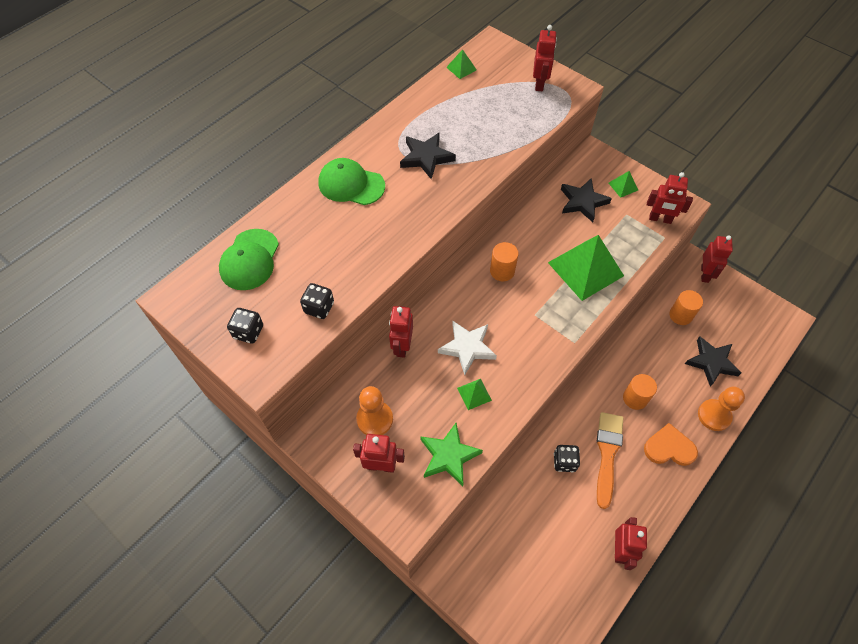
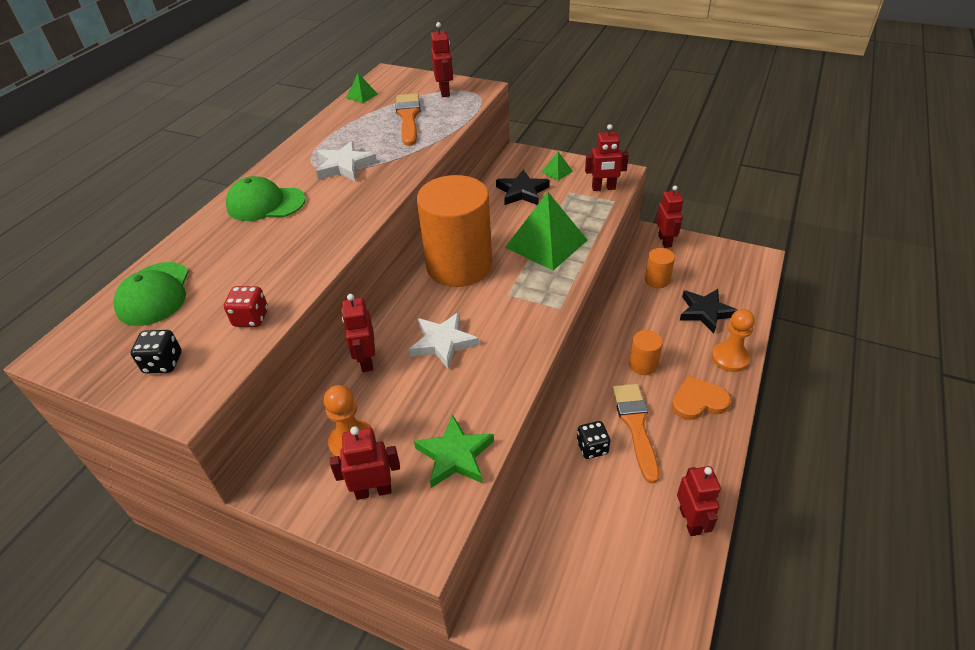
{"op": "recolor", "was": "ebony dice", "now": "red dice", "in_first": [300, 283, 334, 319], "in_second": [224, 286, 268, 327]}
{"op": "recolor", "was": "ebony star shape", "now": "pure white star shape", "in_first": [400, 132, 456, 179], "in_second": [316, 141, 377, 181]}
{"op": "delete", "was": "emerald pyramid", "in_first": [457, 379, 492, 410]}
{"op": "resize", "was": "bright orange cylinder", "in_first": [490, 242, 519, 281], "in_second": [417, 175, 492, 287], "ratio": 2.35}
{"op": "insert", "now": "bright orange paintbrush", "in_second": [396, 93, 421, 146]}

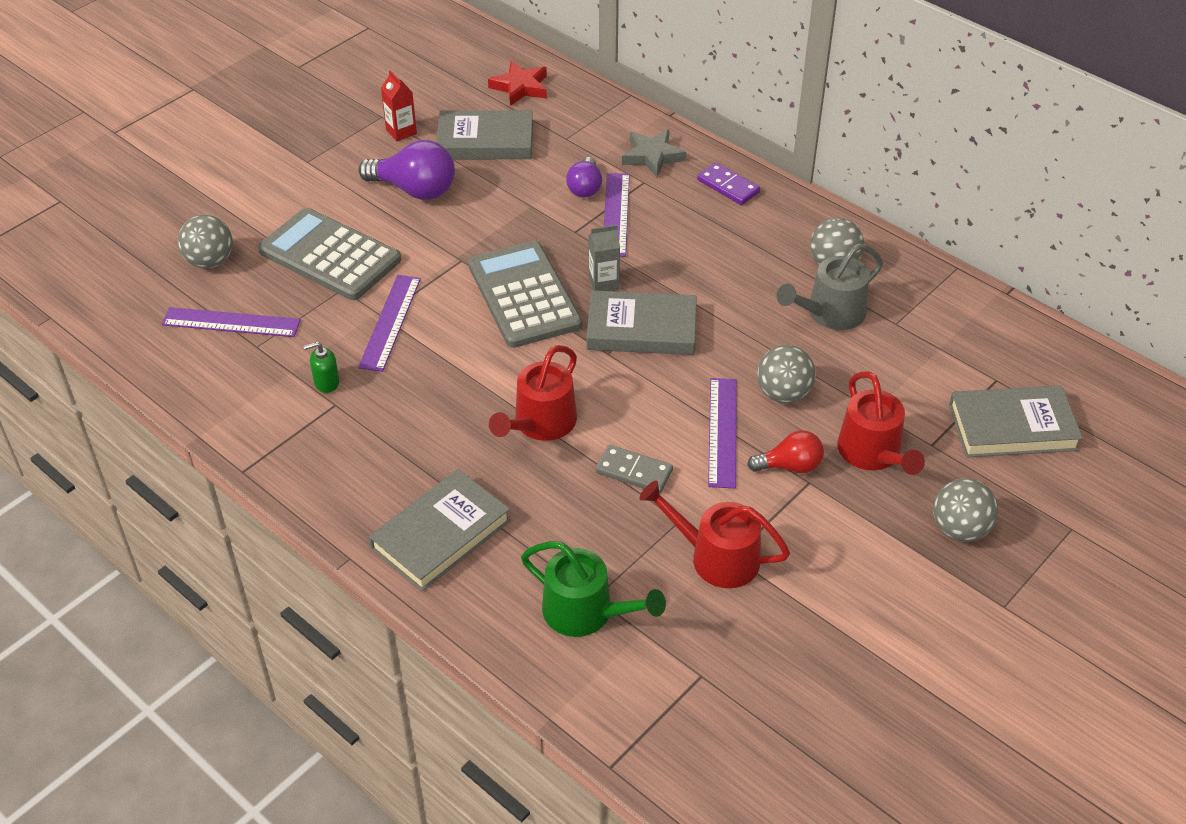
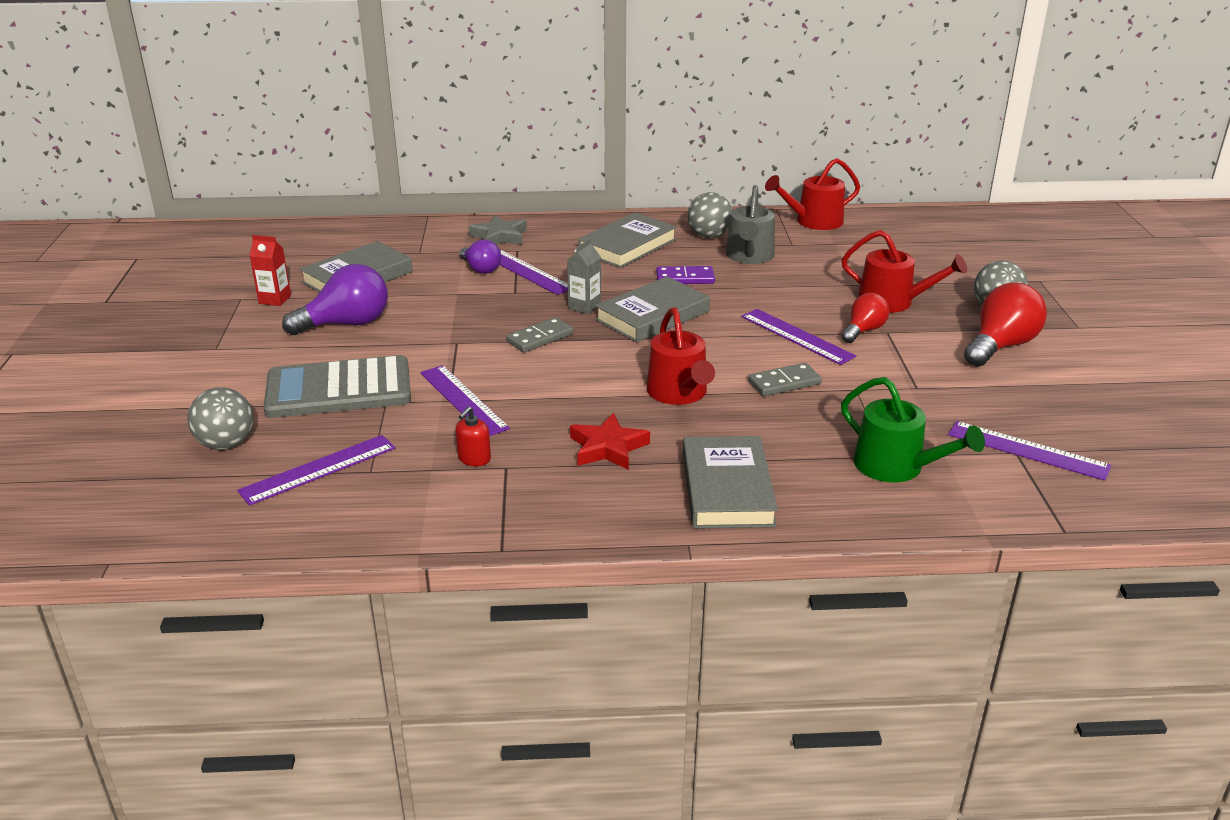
{"op": "recolor", "was": "emerald soap dispenser", "now": "red soap dispenser", "in_first": [303, 342, 339, 393], "in_second": [456, 406, 491, 466]}
{"op": "replace", "was": "gray pocket calculator", "now": "gray domino", "in_first": [468, 241, 582, 348], "in_second": [506, 317, 574, 352]}
{"op": "move", "was": "red star shape", "in_first": [488, 61, 547, 106], "in_second": [570, 413, 650, 470]}
{"op": "rotate", "was": "emerald watering pot", "in_first": [521, 541, 666, 637], "in_second": [841, 377, 985, 482], "clockwise": 60}
{"op": "move", "was": "red watering pot", "in_first": [639, 481, 790, 588], "in_second": [765, 158, 860, 230]}
{"op": "move", "was": "purple domino", "in_first": [697, 162, 760, 205], "in_second": [656, 266, 715, 284]}
{"op": "delete", "was": "gray sphere", "in_first": [757, 345, 816, 403]}
{"op": "move", "was": "gray hardcover", "in_first": [949, 385, 1083, 458], "in_second": [578, 212, 677, 268]}
{"op": "insert", "now": "purple measuring stick", "in_second": [948, 421, 1111, 481]}
{"op": "insert", "now": "red bulb", "in_second": [964, 283, 1047, 367]}

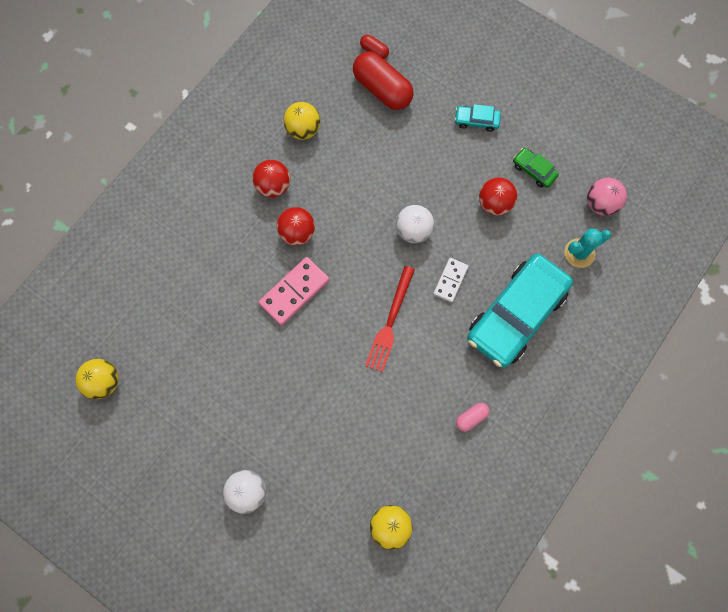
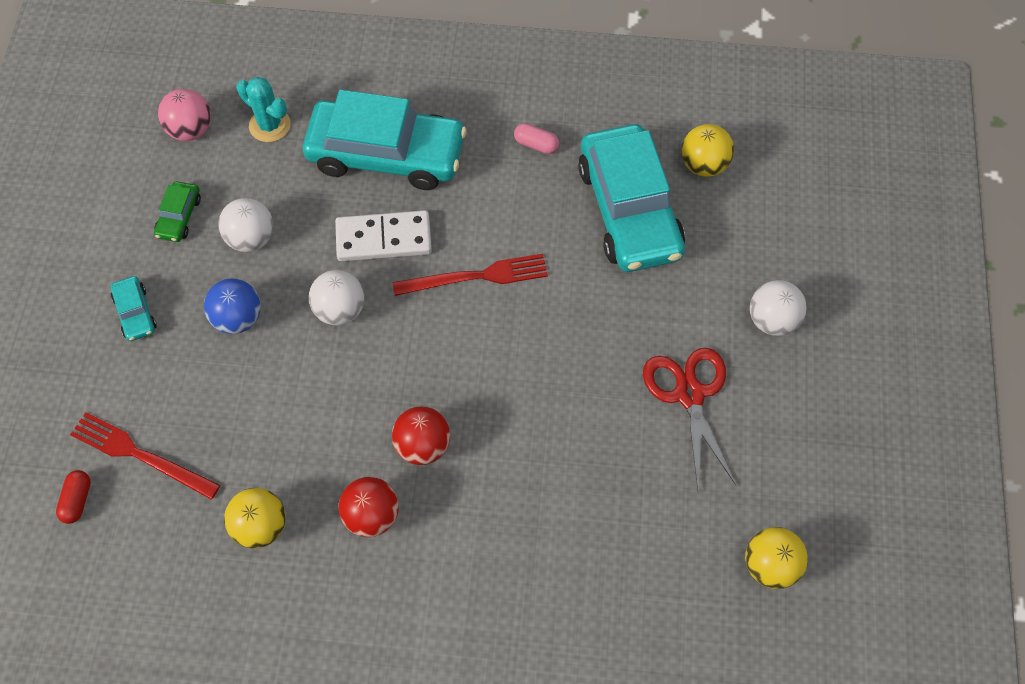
{"op": "delete", "was": "pink domino", "in_first": [258, 257, 329, 326]}
{"op": "replace", "was": "red pill", "now": "red dinner fork", "in_first": [353, 52, 413, 110], "in_second": [70, 412, 220, 500]}
{"op": "resize", "was": "pure white domino", "in_first": [433, 258, 469, 303], "in_second": [335, 210, 432, 261], "ratio": 1.6}
{"op": "recolor", "was": "red sphere", "now": "pure white sphere", "in_first": [479, 177, 517, 216], "in_second": [218, 198, 273, 252]}
{"op": "insert", "now": "blue sphere", "in_second": [204, 278, 261, 334]}
{"op": "insert", "now": "turquoise toy car", "in_second": [578, 124, 685, 272]}
{"op": "insert", "now": "red pair of scissors", "in_second": [643, 348, 736, 489]}

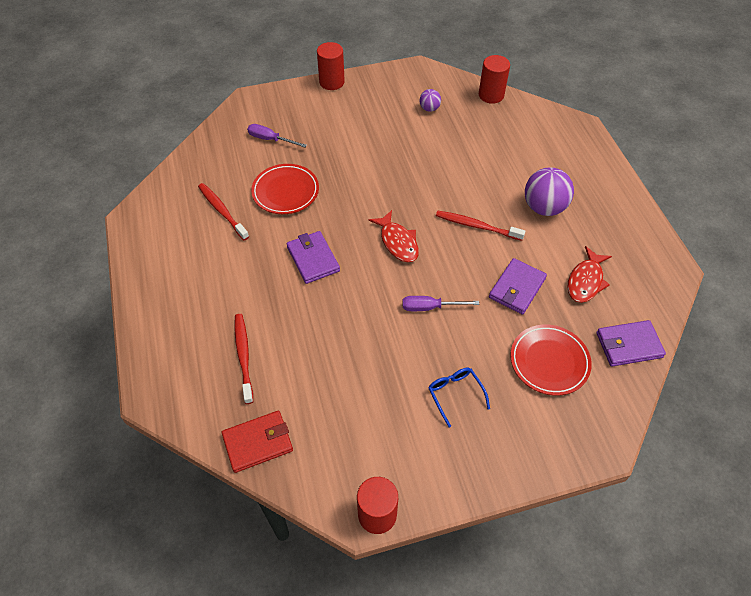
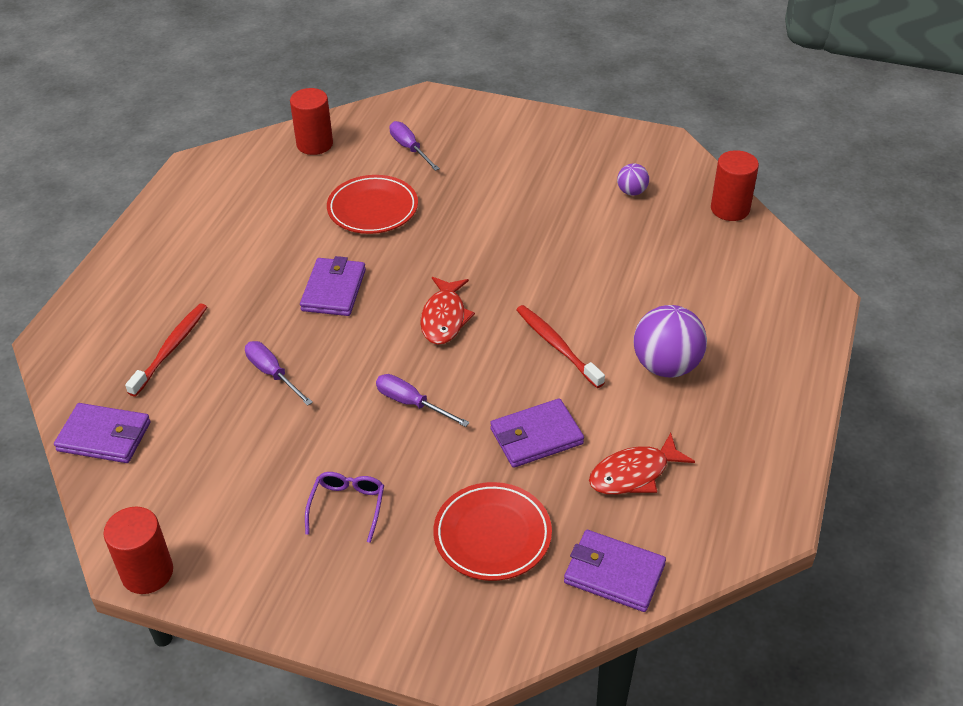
{"op": "delete", "was": "red dental brush", "in_first": [198, 183, 249, 240]}
{"op": "recolor", "was": "red billfold", "now": "purple billfold", "in_first": [222, 411, 293, 473], "in_second": [54, 403, 151, 463]}
{"op": "move", "was": "red cylinder", "in_first": [317, 42, 345, 90], "in_second": [290, 88, 333, 155]}
{"op": "recolor", "was": "blue spectacles", "now": "purple spectacles", "in_first": [428, 368, 490, 427], "in_second": [305, 472, 384, 543]}
{"op": "insert", "now": "purple hand screwdriver", "in_second": [245, 341, 313, 406]}

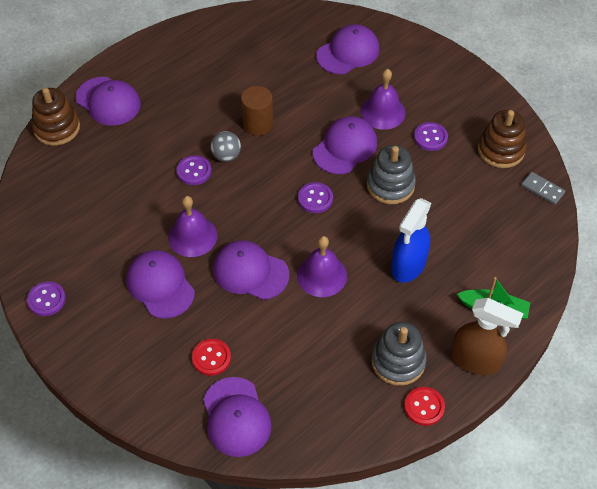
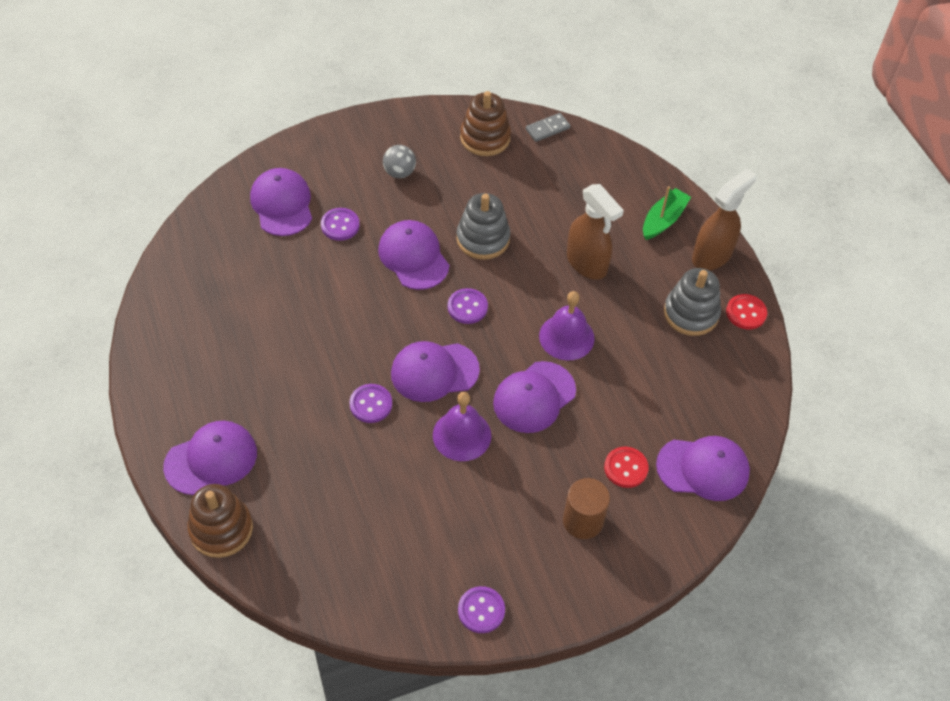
{"op": "move", "was": "purple peaked cap", "in_first": [126, 250, 195, 319], "in_second": [391, 341, 480, 402]}
{"op": "move", "was": "gray sphere", "in_first": [210, 131, 241, 162], "in_second": [383, 145, 416, 178]}
{"op": "move", "was": "russet cylinder", "in_first": [241, 86, 273, 136], "in_second": [563, 478, 610, 539]}
{"op": "delete", "was": "purple bell", "in_first": [361, 69, 406, 130]}
{"op": "recolor", "was": "blue spray cleaner", "now": "russet spray cleaner", "in_first": [391, 198, 431, 283], "in_second": [567, 184, 624, 280]}
{"op": "move", "was": "purple button", "in_first": [414, 122, 448, 151], "in_second": [321, 208, 360, 241]}

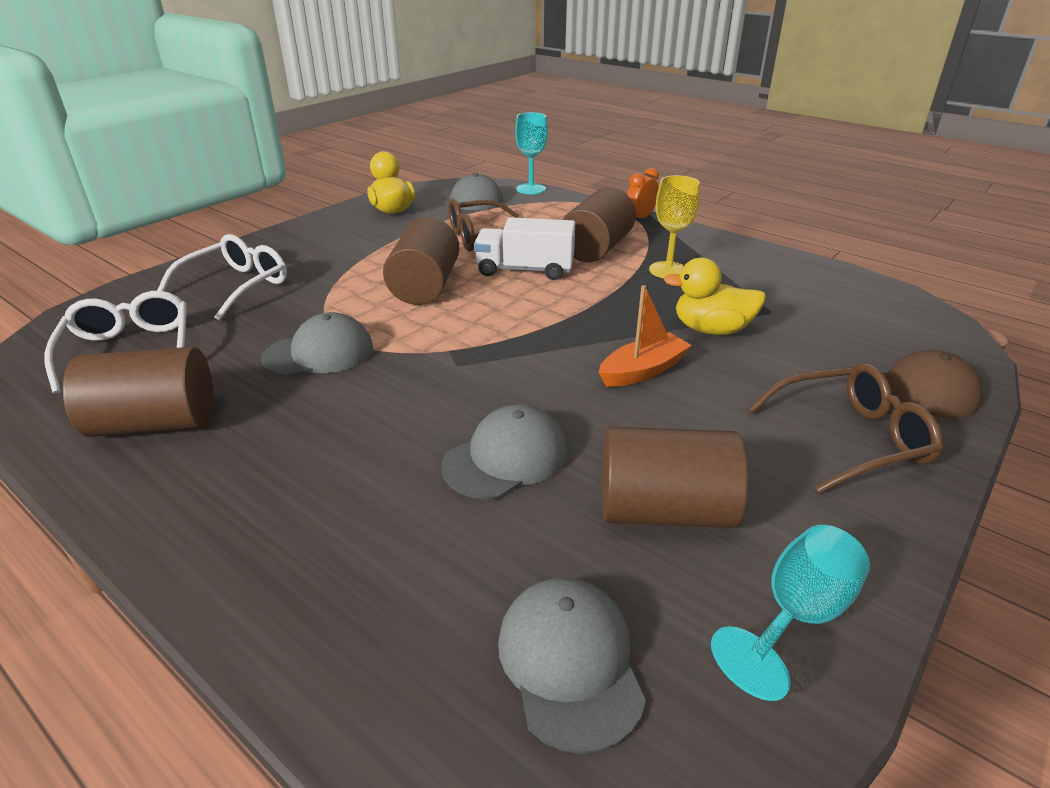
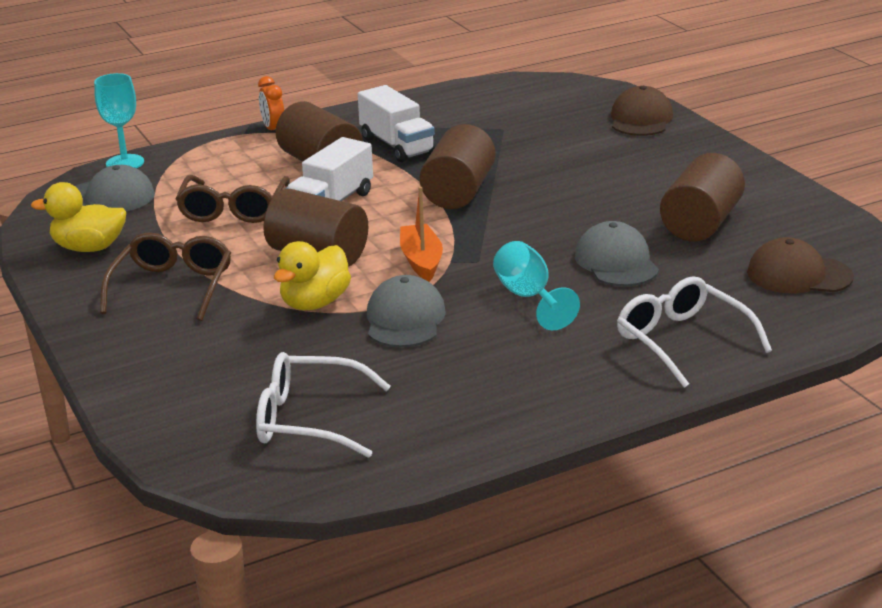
{"op": "move", "was": "russet cylinder", "in_first": [63, 347, 213, 437], "in_second": [419, 124, 495, 209]}
{"op": "move", "was": "pure white spectacles", "in_first": [157, 234, 287, 321], "in_second": [617, 276, 772, 388]}
{"op": "recolor", "was": "gray peaked cap", "now": "russet peaked cap", "in_first": [498, 578, 646, 754], "in_second": [747, 237, 854, 293]}
{"op": "move", "was": "bright orange sailboat", "in_first": [599, 285, 692, 387], "in_second": [400, 187, 443, 282]}
{"op": "replace", "was": "golden goblet", "now": "pure white toy truck", "in_first": [649, 175, 700, 278], "in_second": [358, 85, 435, 162]}
{"op": "move", "was": "golden duck", "in_first": [664, 257, 766, 335], "in_second": [274, 241, 351, 310]}
{"op": "move", "was": "turquoise goblet", "in_first": [711, 525, 870, 701], "in_second": [493, 241, 580, 330]}
{"op": "move", "was": "russet spectacles", "in_first": [748, 363, 943, 493], "in_second": [100, 232, 231, 321]}

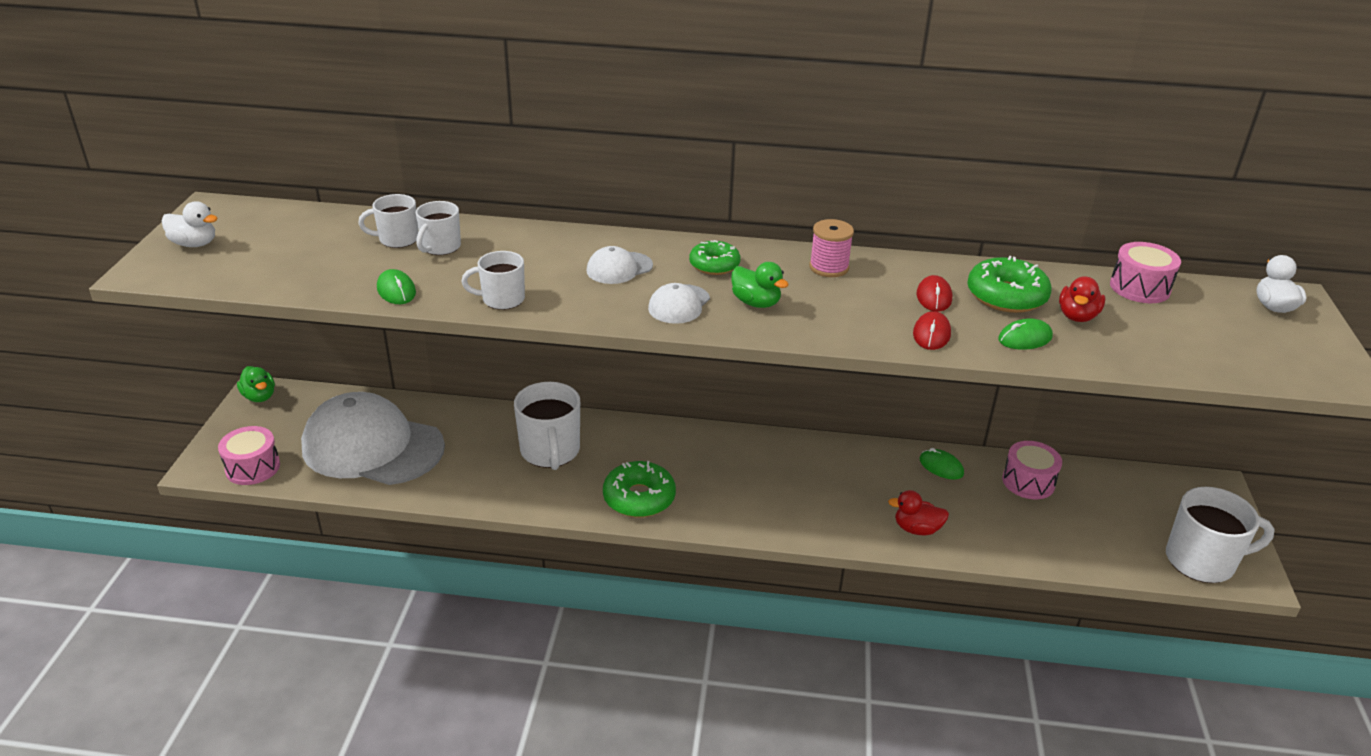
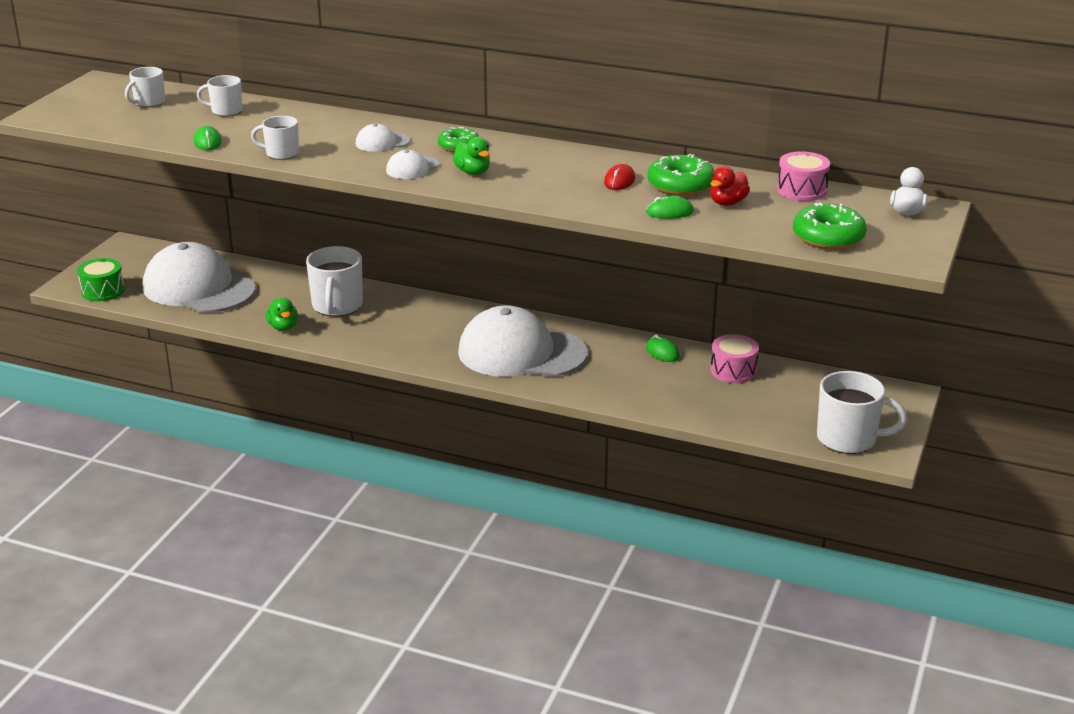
{"op": "delete", "was": "pure white duck", "in_first": [162, 201, 218, 247]}
{"op": "recolor", "was": "pink drum", "now": "emerald drum", "in_first": [218, 426, 280, 485], "in_second": [77, 258, 125, 302]}
{"op": "move", "was": "emerald duck", "in_first": [237, 366, 275, 402], "in_second": [265, 298, 298, 331]}
{"op": "move", "was": "pure white mug", "in_first": [415, 201, 461, 255], "in_second": [125, 67, 165, 107]}
{"op": "move", "was": "emerald donut", "in_first": [603, 461, 676, 517], "in_second": [793, 203, 867, 250]}
{"op": "delete", "was": "pink bobbin", "in_first": [809, 219, 854, 277]}
{"op": "delete", "was": "red duck", "in_first": [888, 490, 949, 536]}
{"op": "delete", "was": "red computer mouse", "in_first": [913, 311, 951, 350]}
{"op": "insert", "now": "pure white peaked cap", "in_second": [458, 305, 587, 377]}

